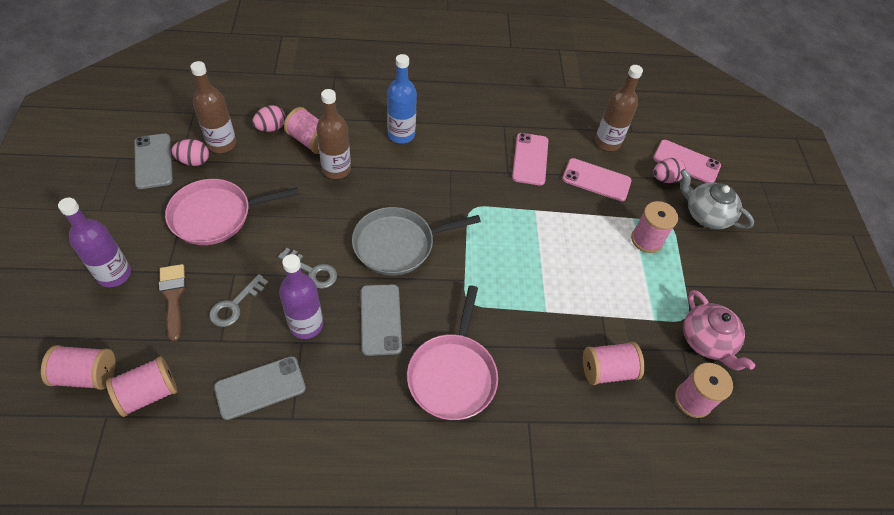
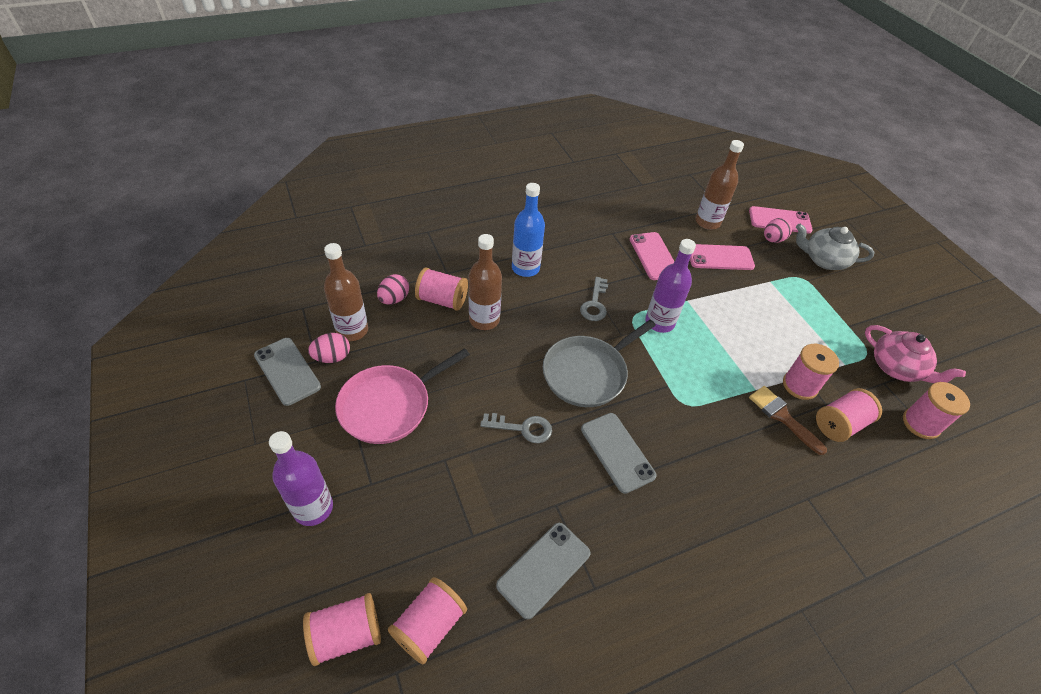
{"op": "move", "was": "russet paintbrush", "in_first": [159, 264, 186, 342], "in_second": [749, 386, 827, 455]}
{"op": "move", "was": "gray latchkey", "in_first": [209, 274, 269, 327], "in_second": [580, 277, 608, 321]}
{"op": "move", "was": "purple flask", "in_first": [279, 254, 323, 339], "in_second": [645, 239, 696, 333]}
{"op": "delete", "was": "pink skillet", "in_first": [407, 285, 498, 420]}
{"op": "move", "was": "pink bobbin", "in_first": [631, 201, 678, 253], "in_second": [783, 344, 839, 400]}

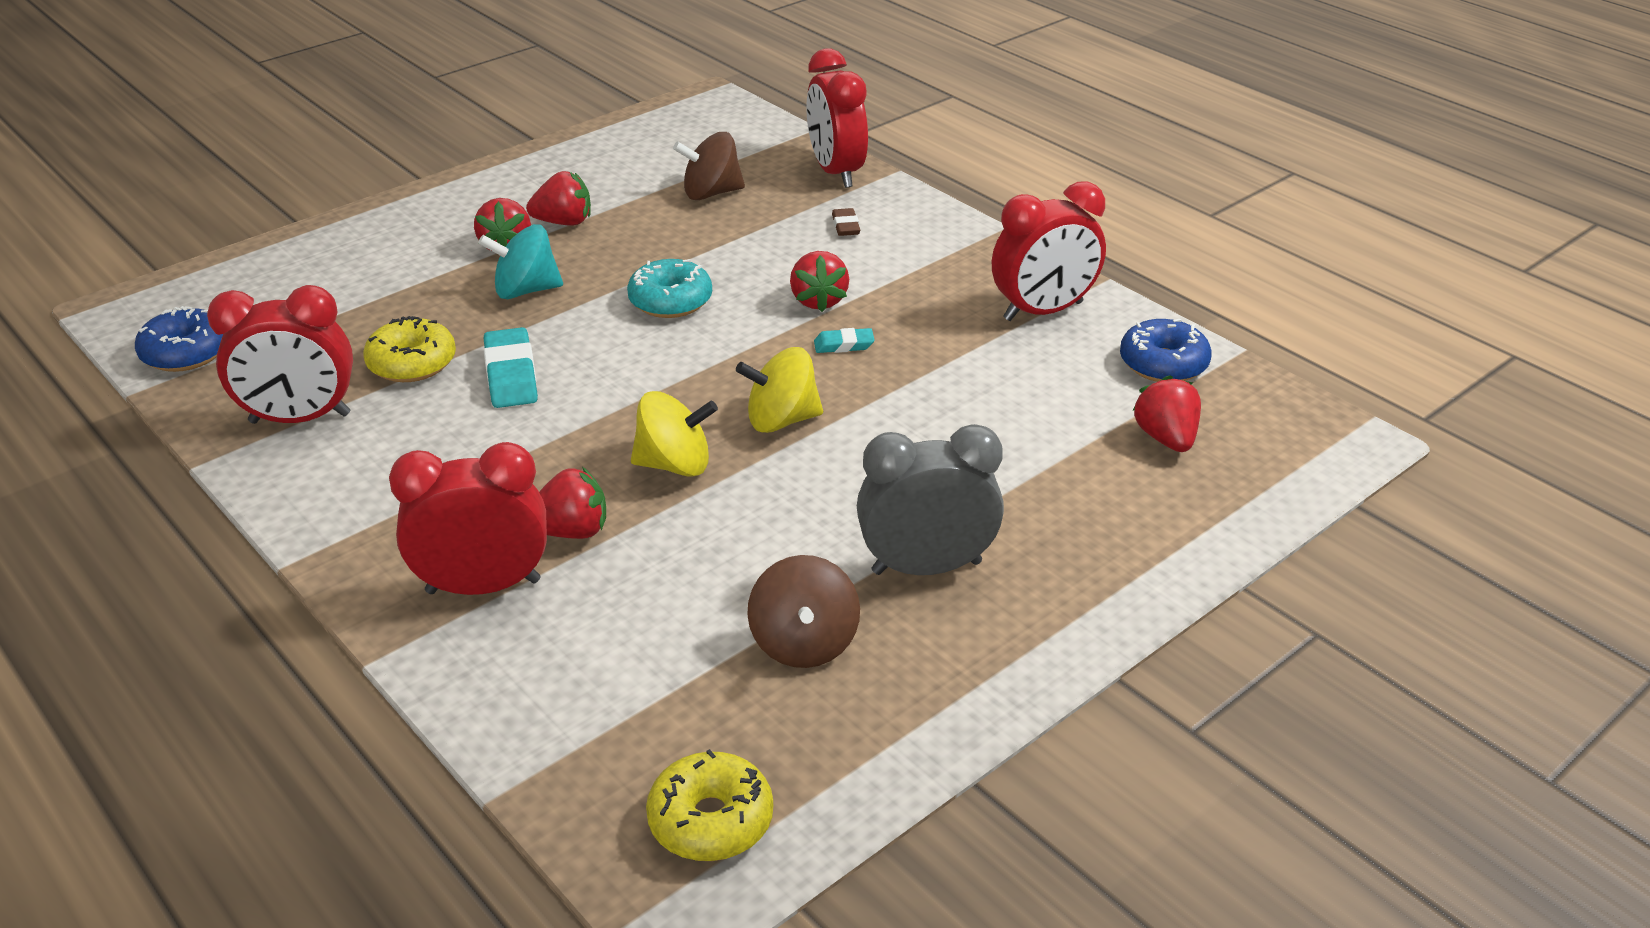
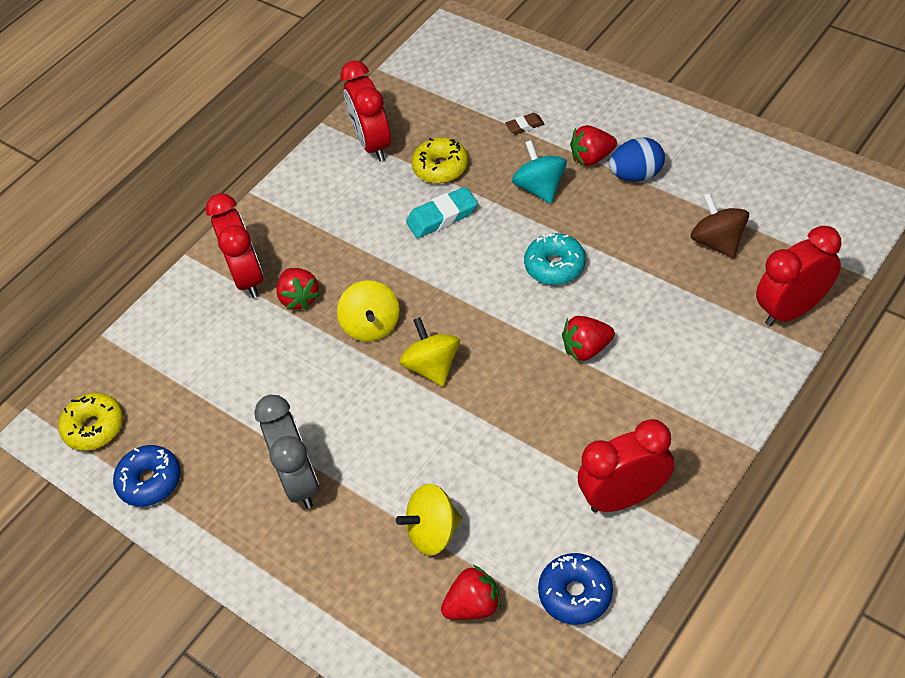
{"op": "move", "was": "blue donut", "in_first": [135, 306, 223, 372], "in_second": [113, 445, 180, 507]}
{"op": "replace", "was": "red toy strawberry", "now": "blue egg", "in_first": [526, 171, 591, 226], "in_second": [609, 138, 665, 181]}
{"op": "delete", "was": "russet spinning top", "in_first": [747, 555, 860, 668]}
{"op": "delete", "was": "turquoise pencil eraser", "in_first": [814, 328, 874, 353]}
{"op": "move", "was": "russet pencil eraser", "in_first": [832, 208, 860, 236], "in_second": [505, 113, 544, 135]}
{"op": "rotate", "was": "red bedside clock", "in_first": [992, 181, 1106, 321], "in_second": [578, 419, 674, 513], "clockwise": 105}
{"op": "insert", "now": "golden spinning top", "in_second": [396, 484, 462, 556]}

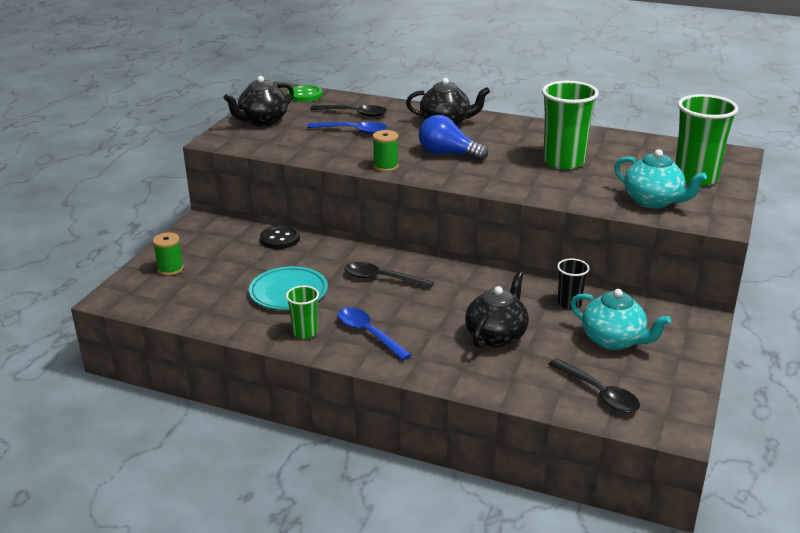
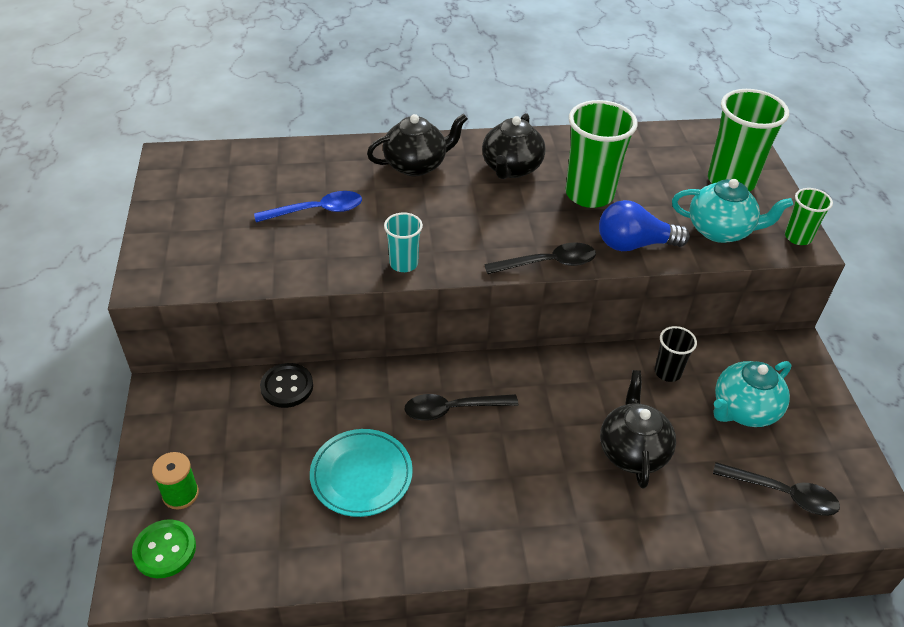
{"op": "move", "was": "ebony china teapot", "in_first": [223, 76, 294, 126], "in_second": [482, 113, 546, 179]}
{"op": "move", "was": "emerald cup", "in_first": [286, 286, 319, 339], "in_second": [785, 188, 833, 245]}
{"op": "move", "was": "emerald button", "in_first": [288, 85, 323, 102], "in_second": [132, 519, 196, 578]}
{"op": "move", "was": "ebony tablespoon", "in_first": [311, 105, 387, 117], "in_second": [484, 242, 596, 274]}
{"op": "delete", "was": "blue tablespoon", "in_first": [338, 307, 412, 360]}
{"op": "replace", "was": "emerald bobbin", "now": "turquoise cup", "in_first": [373, 130, 399, 172], "in_second": [384, 212, 423, 272]}
{"op": "move", "was": "blue bulb", "in_first": [419, 115, 488, 161], "in_second": [599, 200, 690, 251]}
{"op": "rotate", "was": "turquoise china teapot", "in_first": [570, 289, 671, 350], "in_second": [713, 361, 792, 427], "clockwise": 135}

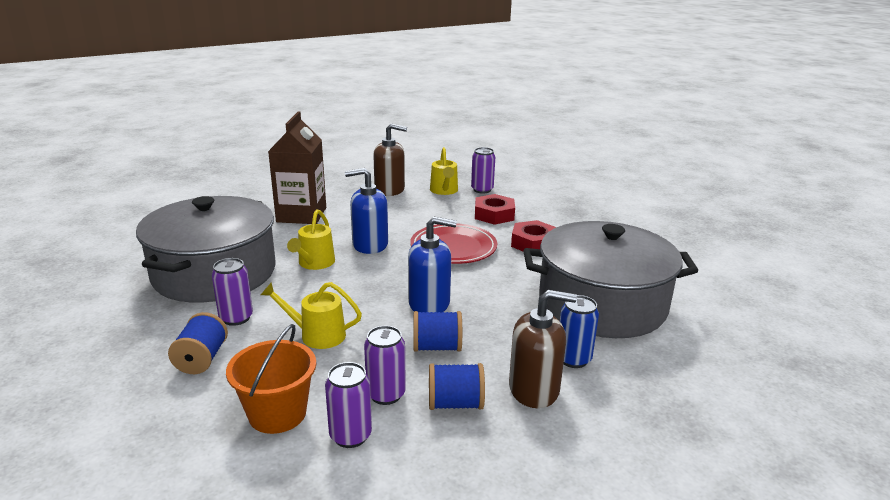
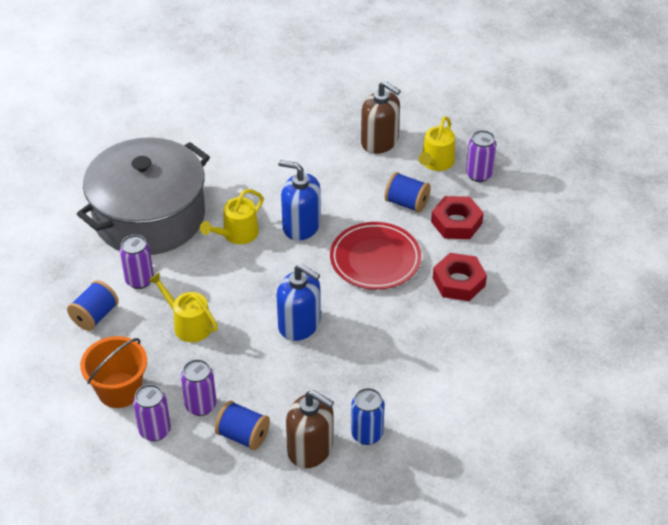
{"op": "delete", "was": "russet carton", "in_first": [268, 112, 326, 224]}
{"op": "move", "was": "blue bobbin", "in_first": [413, 311, 462, 352], "in_second": [385, 172, 431, 213]}
{"op": "delete", "was": "gray cooking pot", "in_first": [523, 221, 698, 338]}

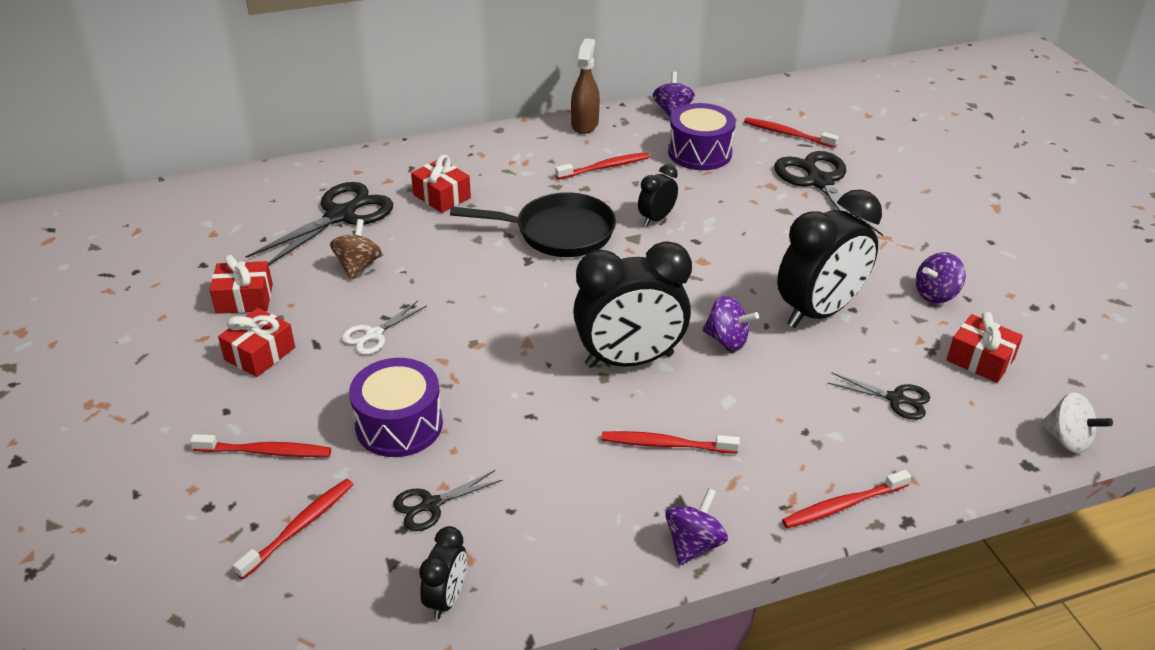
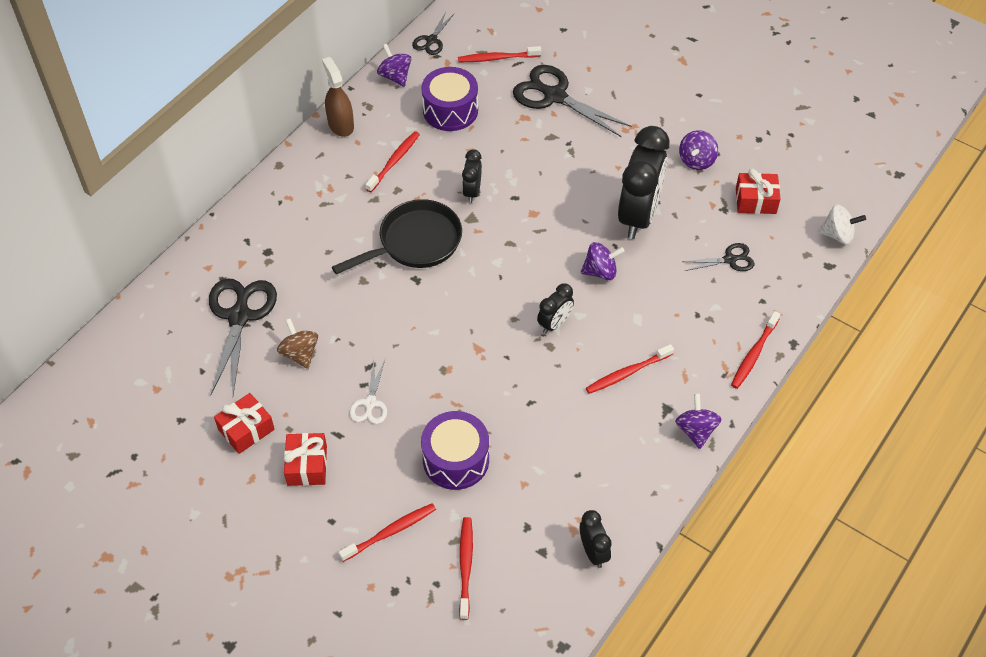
{"op": "move", "was": "ebony pair of scissors", "in_first": [393, 470, 503, 531], "in_second": [412, 12, 455, 55]}
{"op": "delete", "was": "red wrapped gift", "in_first": [411, 155, 471, 213]}
{"op": "resize", "was": "ebony bedside clock", "in_first": [573, 241, 692, 368], "in_second": [537, 283, 574, 334], "ratio": 0.48}

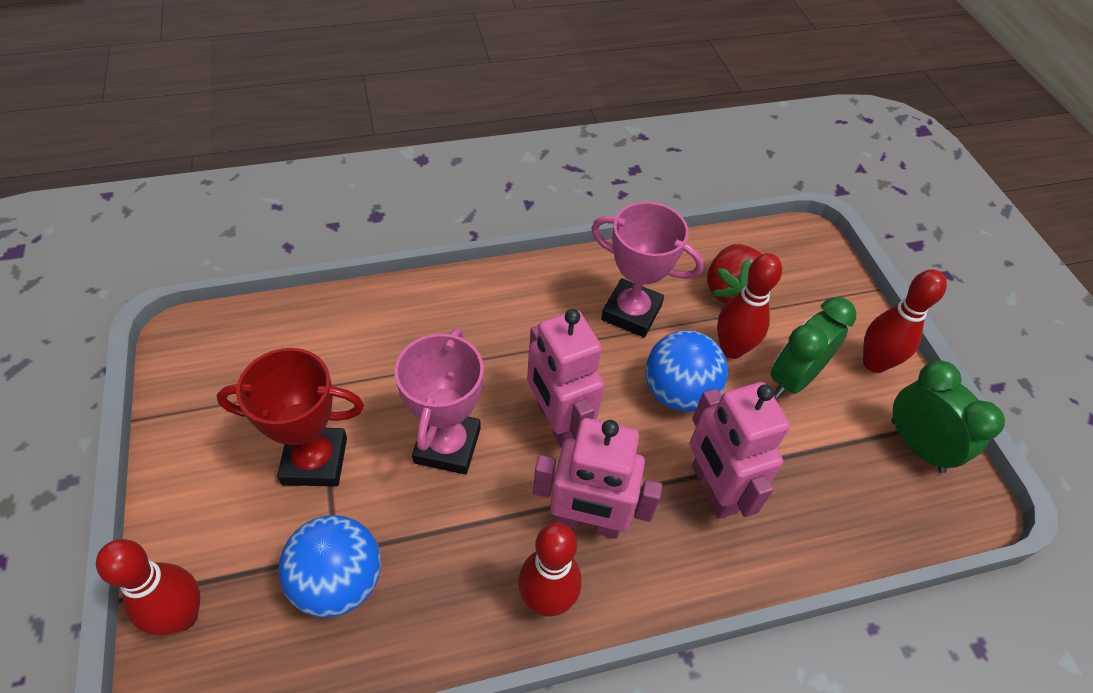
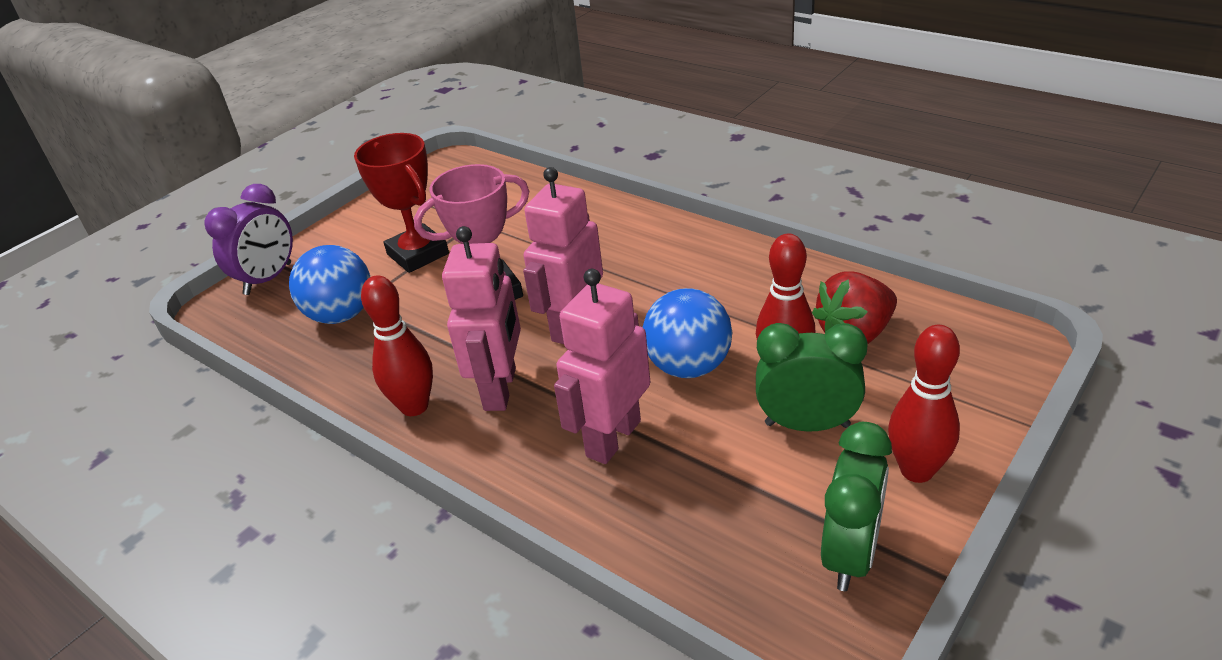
{"op": "replace", "was": "red skittle", "now": "purple bedside clock", "in_first": [96, 539, 200, 635], "in_second": [204, 184, 293, 295]}
{"op": "rotate", "was": "pink robot", "in_first": [533, 418, 662, 539], "in_second": [442, 226, 521, 411], "clockwise": -150}
{"op": "delete", "was": "pink trophy", "in_first": [591, 202, 704, 337]}

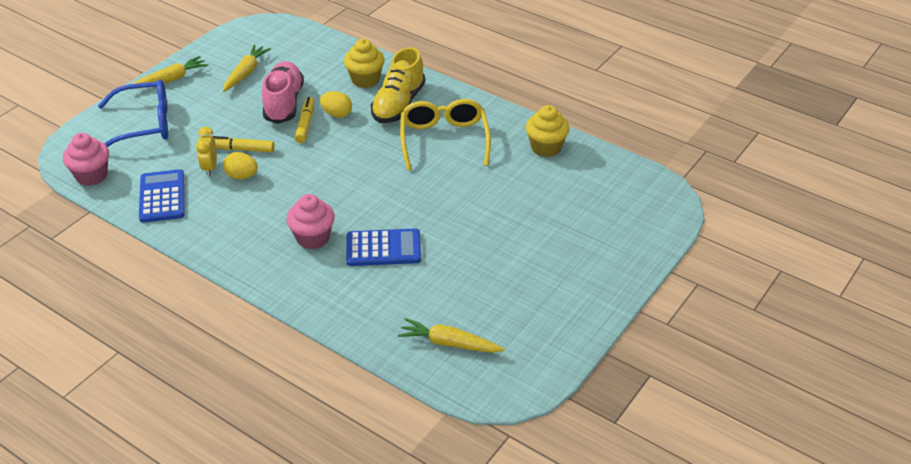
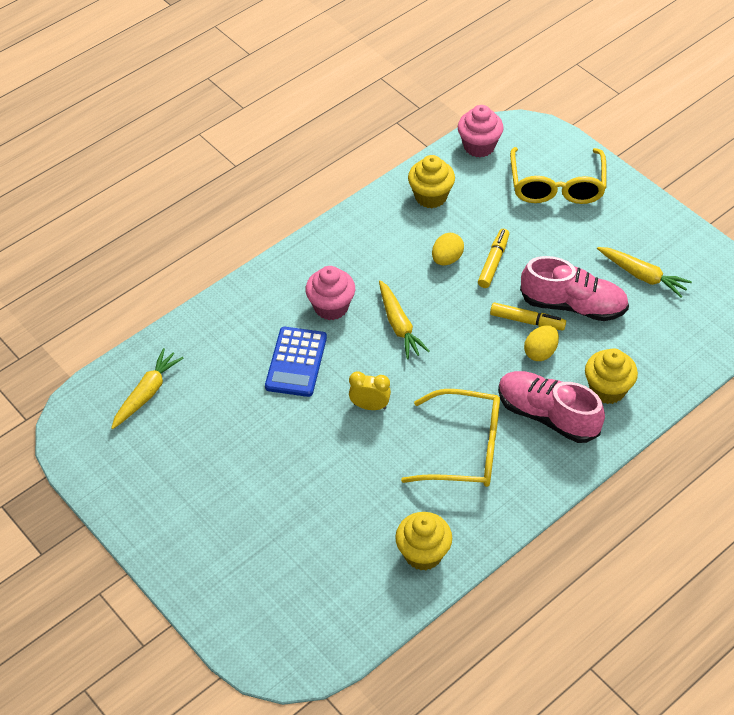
{"op": "recolor", "was": "blue spectacles", "now": "golden spectacles", "in_first": [98, 79, 168, 148], "in_second": [510, 147, 607, 204]}
{"op": "move", "was": "golden toy carrot", "in_first": [132, 56, 208, 89], "in_second": [379, 280, 430, 359]}
{"op": "replace", "was": "blue pocket calculator", "now": "golden fairy cake", "in_first": [139, 169, 184, 223], "in_second": [408, 155, 455, 208]}
{"op": "move", "was": "golden bedside clock", "in_first": [196, 127, 217, 176], "in_second": [349, 372, 391, 410]}
{"op": "recolor", "was": "golden lace-up shoe", "now": "pink lace-up shoe", "in_first": [371, 47, 425, 123], "in_second": [498, 371, 605, 443]}

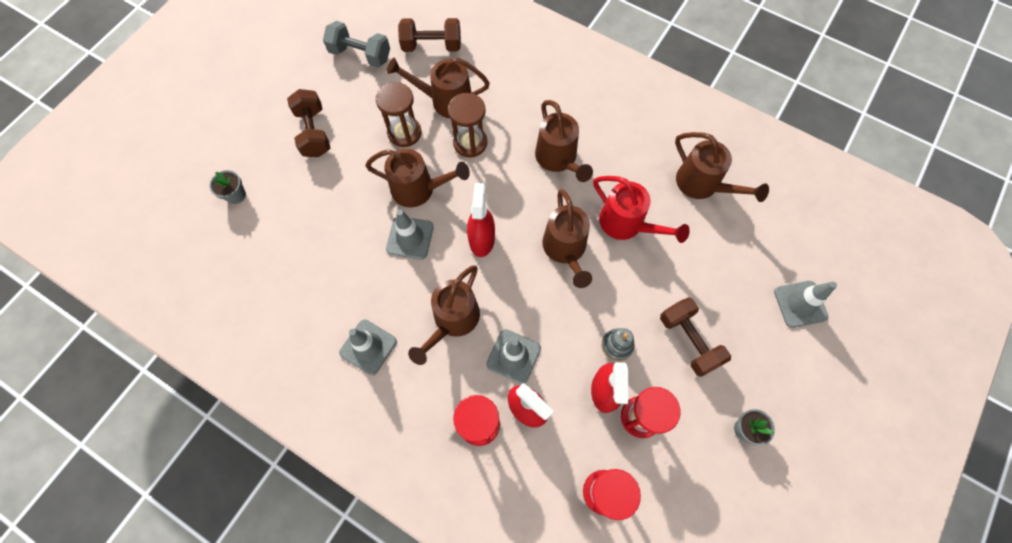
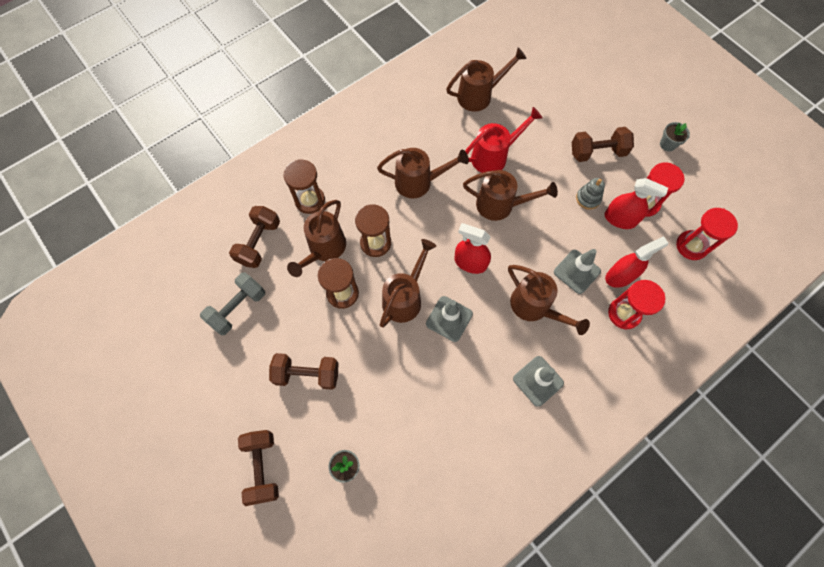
{"op": "delete", "was": "gray traffic cone", "in_first": [774, 281, 837, 328]}
{"op": "insert", "now": "russet free weight", "in_second": [238, 430, 279, 506]}
{"op": "insert", "now": "russet hourglass", "in_second": [284, 159, 325, 214]}

